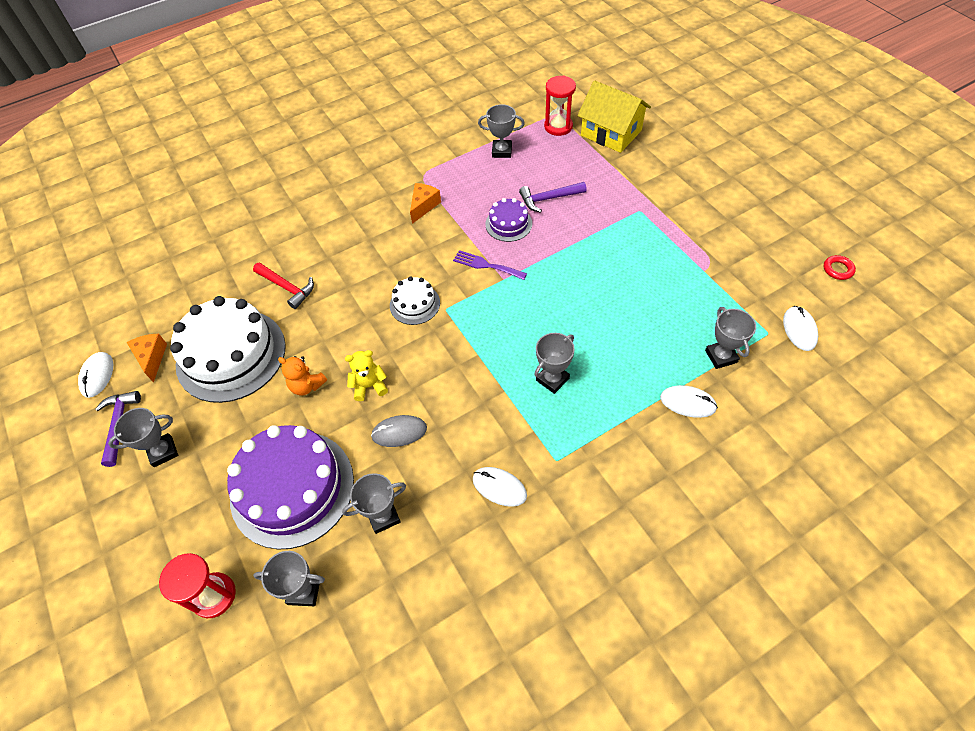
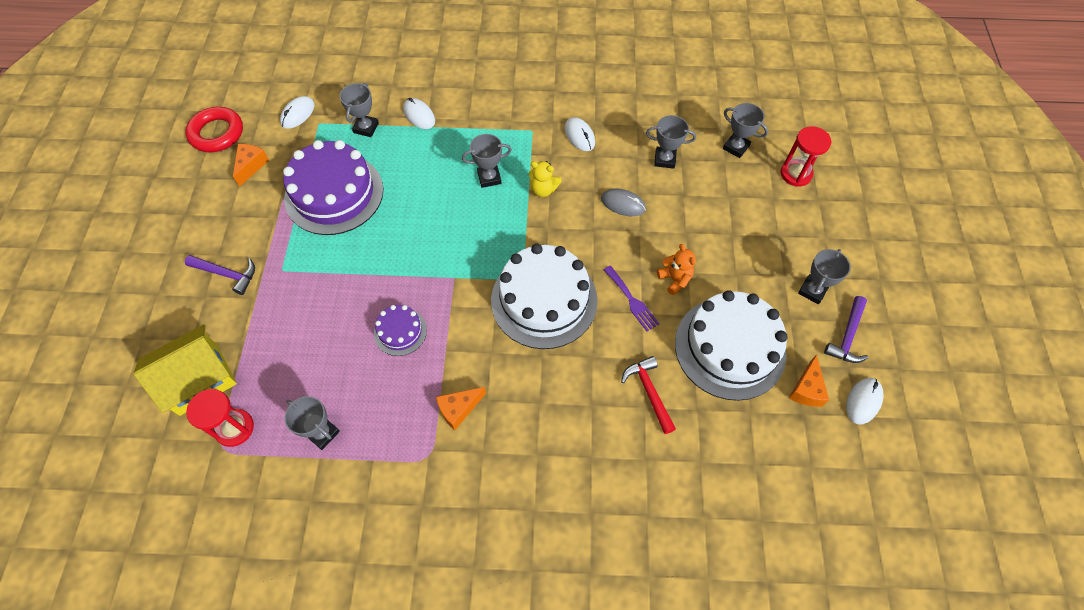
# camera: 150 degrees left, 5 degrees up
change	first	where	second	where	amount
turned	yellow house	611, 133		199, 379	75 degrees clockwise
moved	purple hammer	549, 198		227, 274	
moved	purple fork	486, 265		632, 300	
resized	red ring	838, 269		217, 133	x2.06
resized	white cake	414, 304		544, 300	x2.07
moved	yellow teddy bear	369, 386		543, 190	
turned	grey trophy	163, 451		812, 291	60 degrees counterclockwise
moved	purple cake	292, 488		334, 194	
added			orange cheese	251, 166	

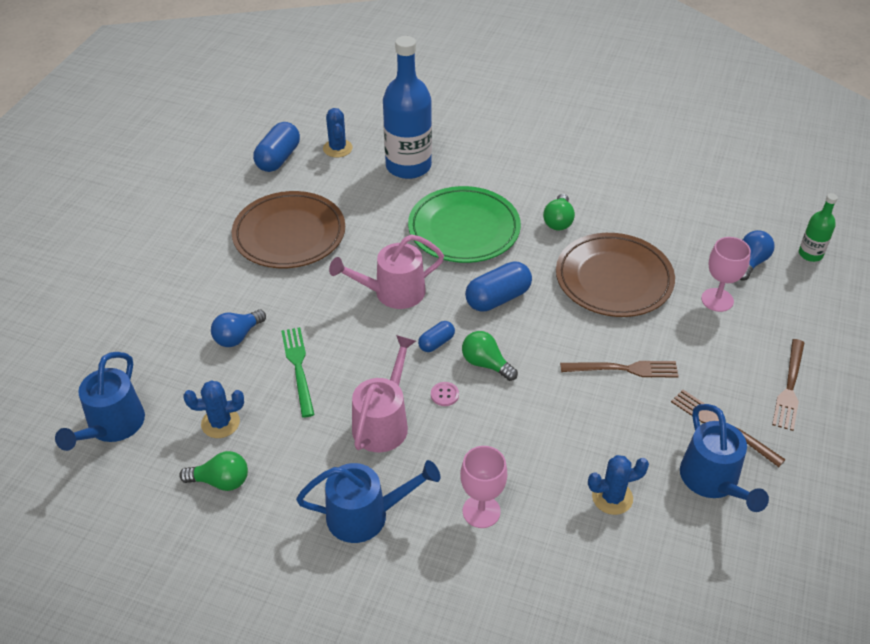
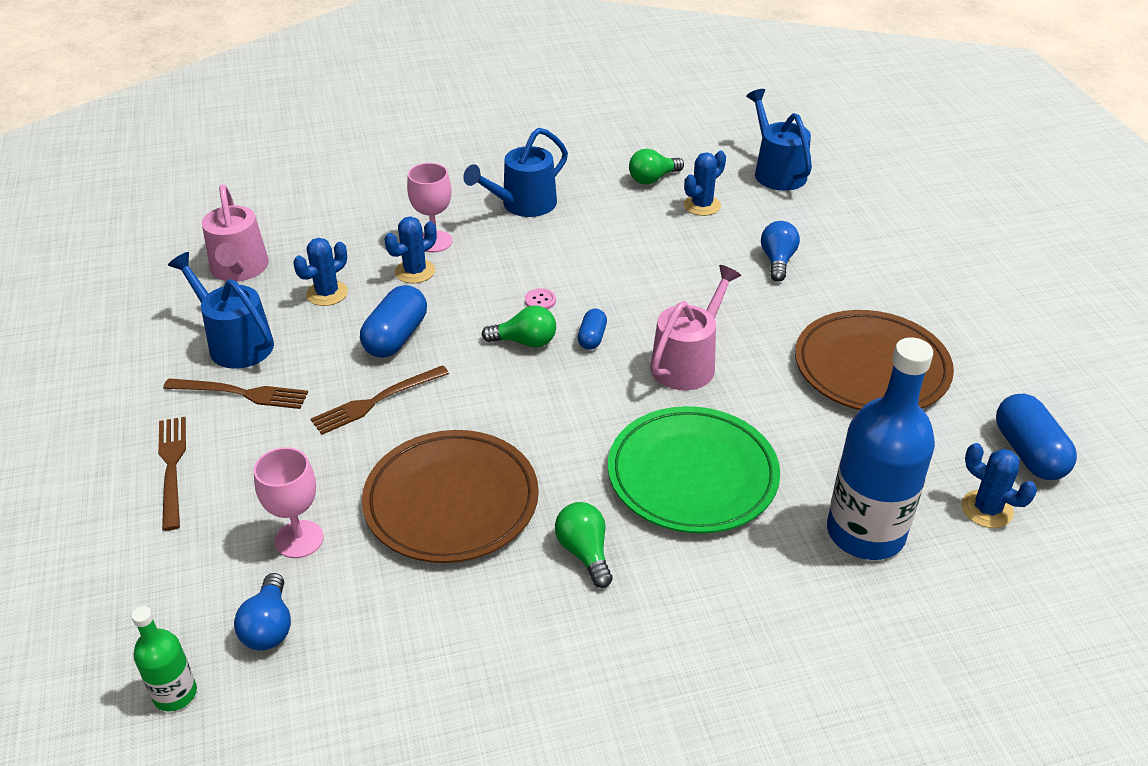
# camera: 145 degrees right, 5 degrees down
change	first	where	second	where	amount
moved	blue capsule	498, 298		396, 337	
removed	green fork	298, 368			
moved	pink watering can	383, 422		239, 269	
added			blue cactus	415, 271	

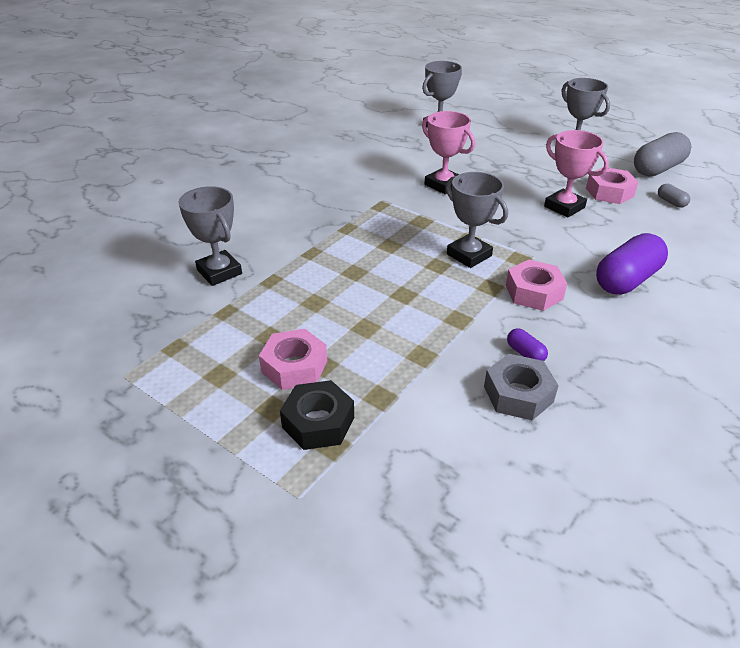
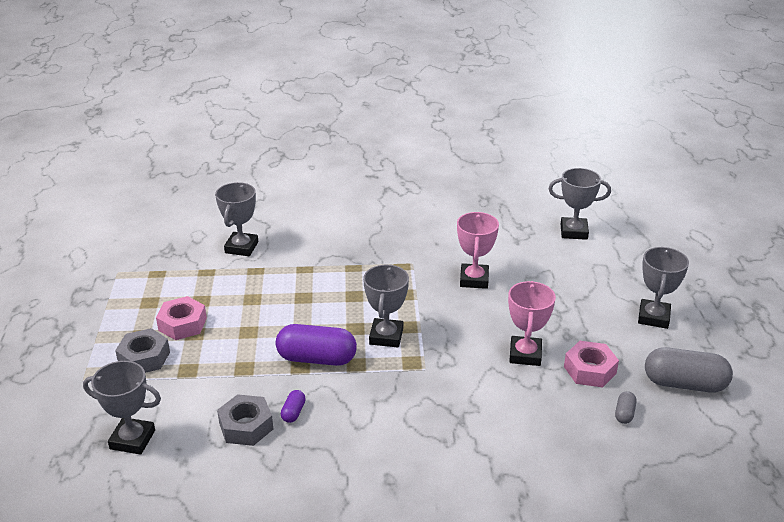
# camera: 50 degrees right, 5 degrees down
change	first	where	second	where	amount
moved	purple capsule	626, 280		317, 358	
removed	pink nut	534, 292			
recoloured	black nut	318, 422	grey nut	144, 358	
added			grey trophy	132, 439	

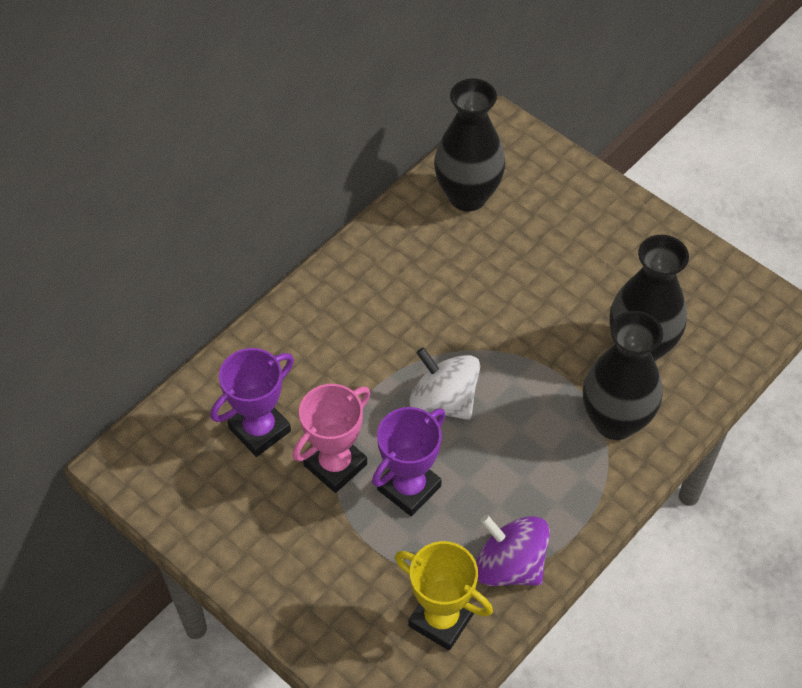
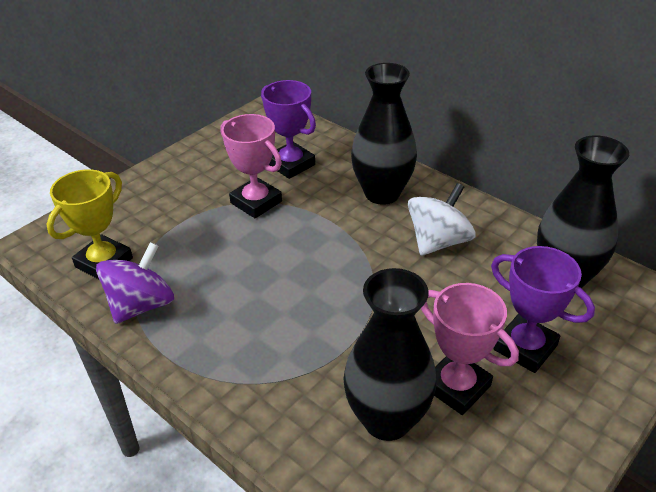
# camera: 90 degrees right, 15 degrees down
change	first	where	second	where	amount
moved	black vase	615, 421		382, 193	
moved	white spinning top	444, 401		438, 241	
moved	purple trophy	409, 488		525, 347	
added			pink trophy	456, 386	

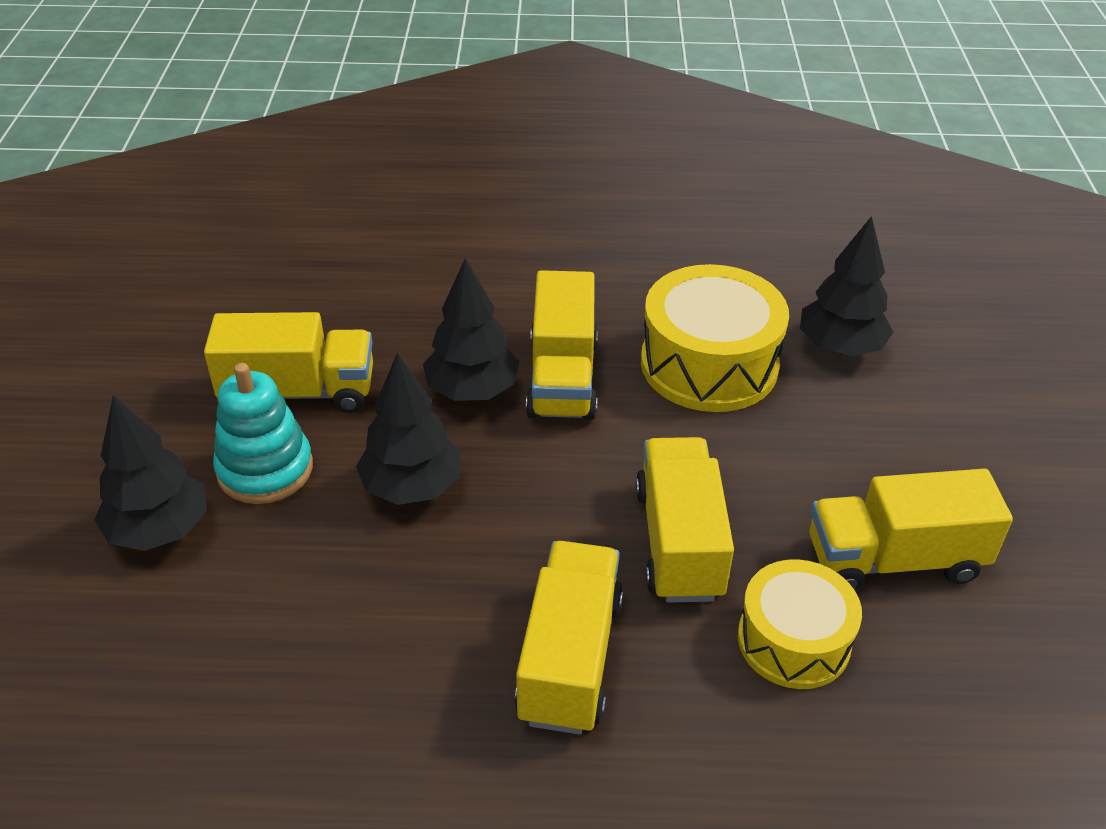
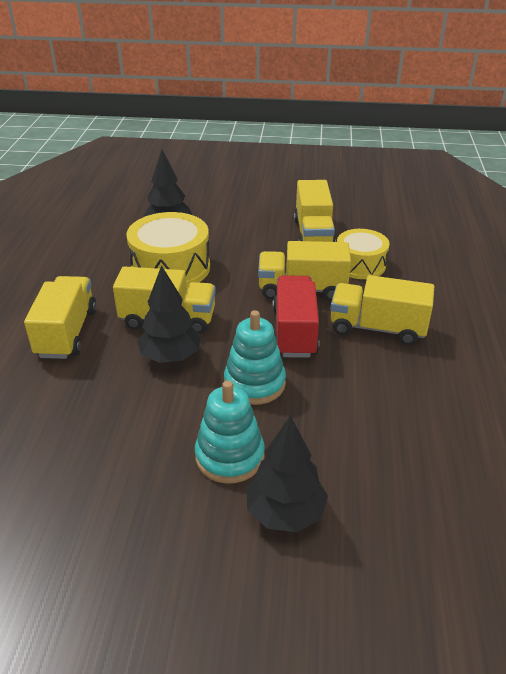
# camera: 85 degrees left, 5 degrees down
change	first	where	second	where	amount
moved	yellow truck	298, 392		67, 333	
replaced	black tree	412, 487	turquoise stacking toy	254, 383	
added			red truck	294, 332	

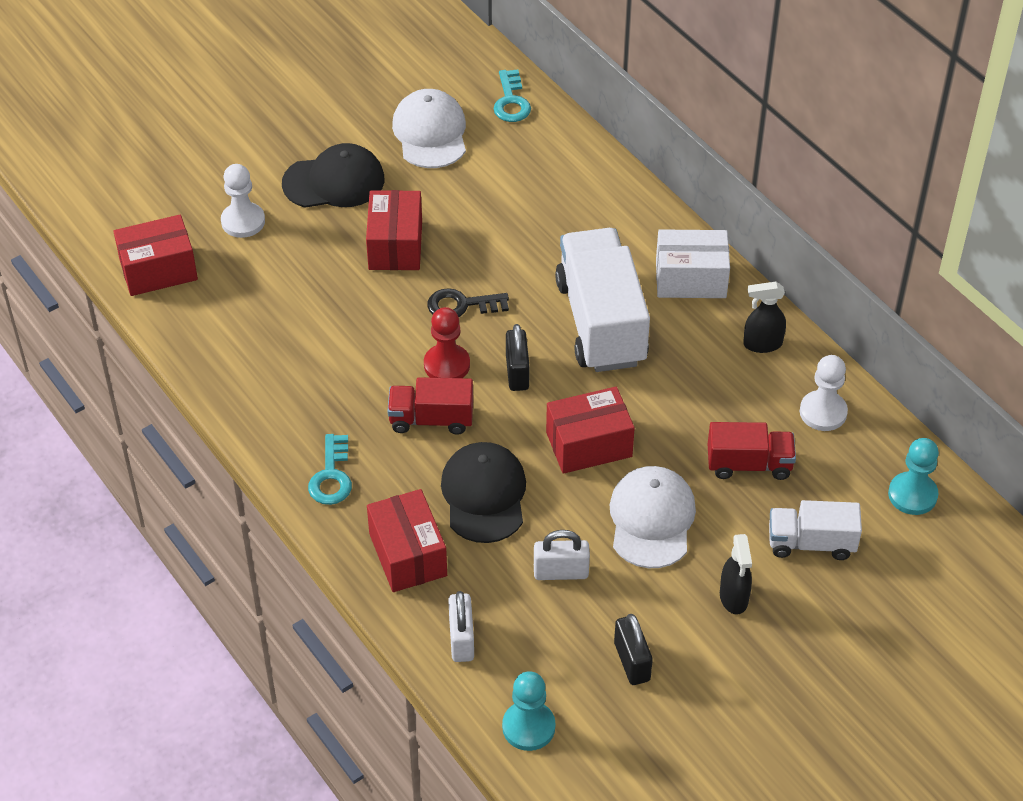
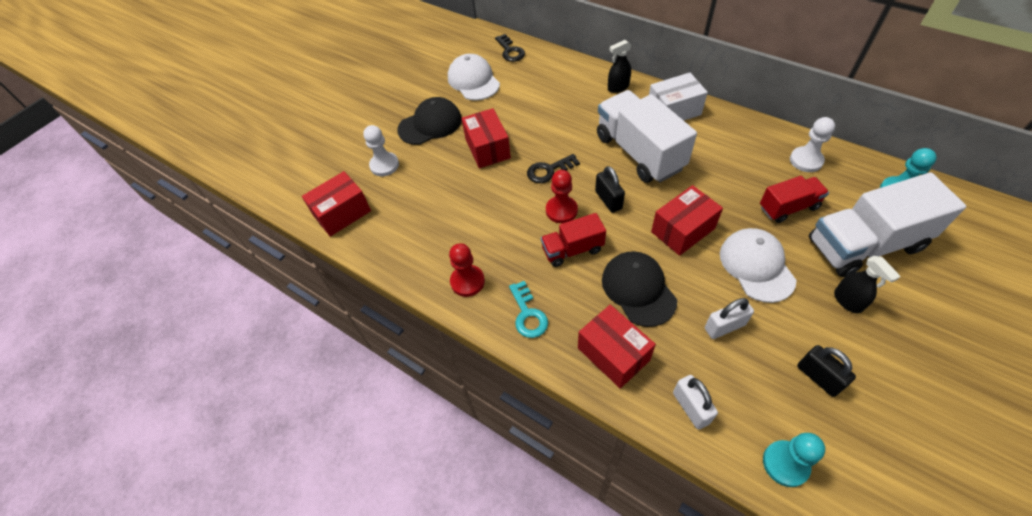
# camera: 15 degrees left, 5 degrees up
change	first	where	second	where	amount
recoloured	turquoise key	511, 101	black key	510, 51	
moved	black spray bottle	762, 344		618, 87	
resized	white truck	811, 543		865, 245	x1.84
added			red pawn	467, 281	

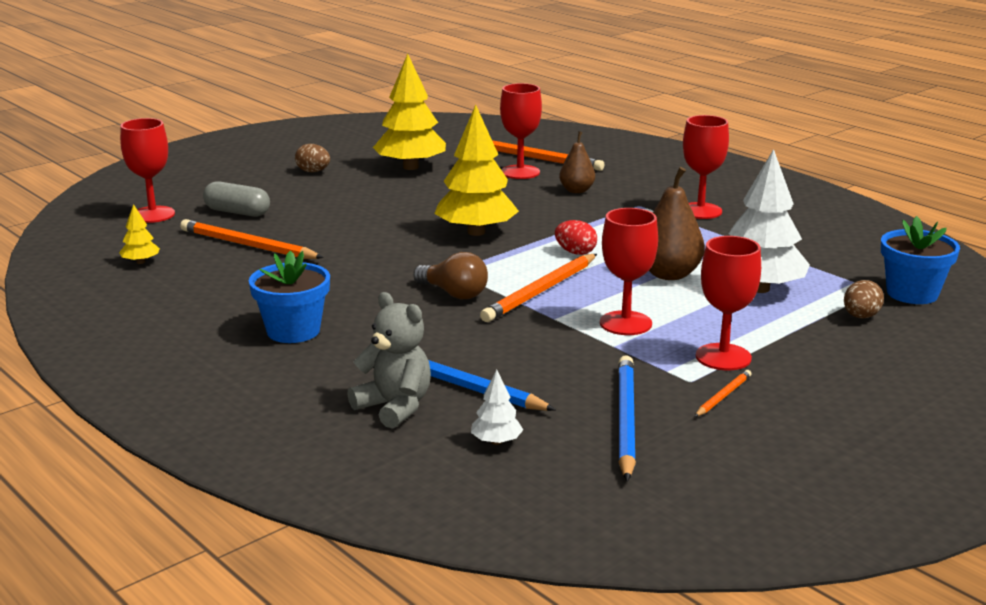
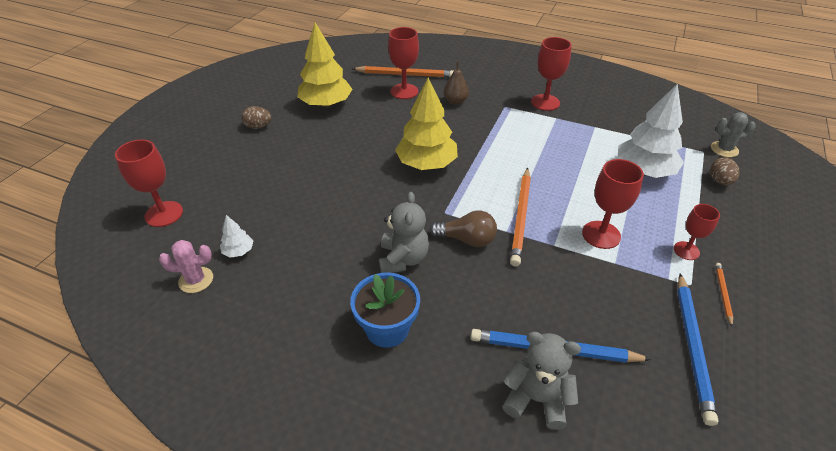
# camera: 25 degrees left, 20 degrees up
change	first	where	second	where	amount
removed	brown pear	669, 274			
removed	grey capsule	237, 212			
replaced	yellow tree	141, 262	pink cactus	196, 280	
replaced	blue flower pot	912, 293	grey cactus	724, 149	
removed	orange pencil	248, 245			
removed	red egg	575, 252			
resized	red goblet	723, 357		686, 251	x0.64
turned	blue pencil	625, 420		693, 347	150 degrees counterclockwise
moved	white tree	496, 441		238, 251	
added			grey teddy bear	403, 259	

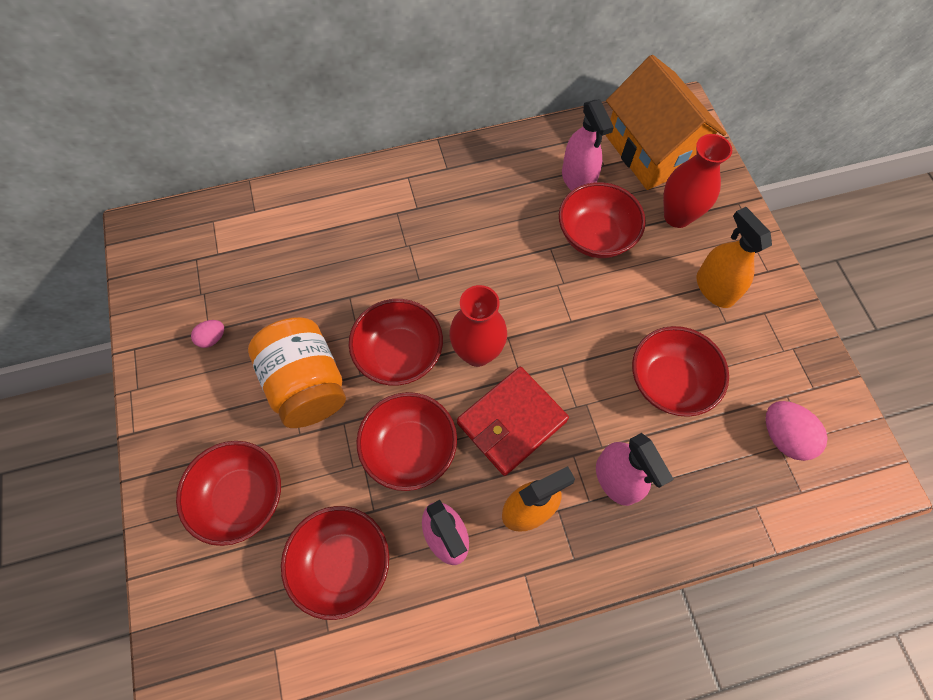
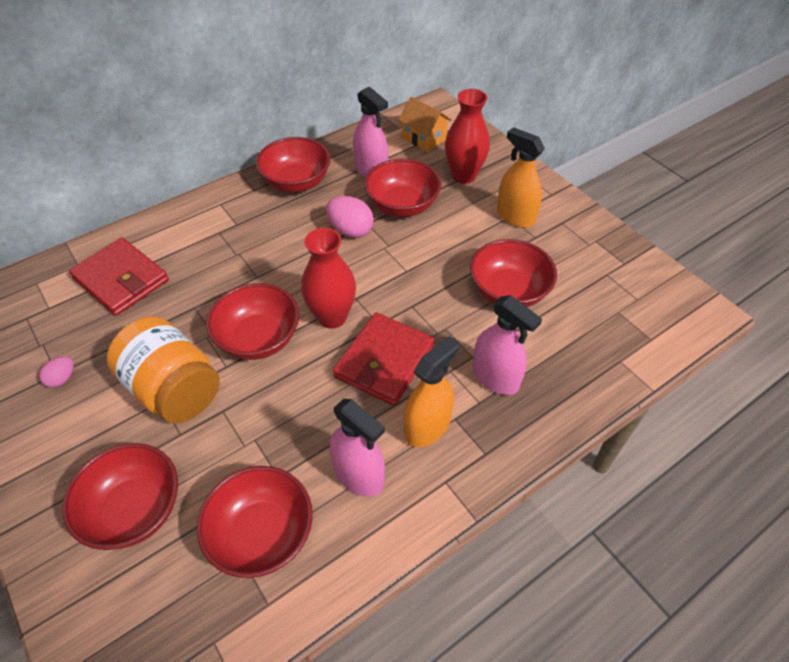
# camera: 20 degrees left, 15 degrees down
change	first	where	second	where	amount
resized	orange house	651, 151		424, 138	x0.53
moved	red bowl	410, 449		296, 182	
moved	pink egg	783, 436		350, 230	
added			red wallet	121, 280	

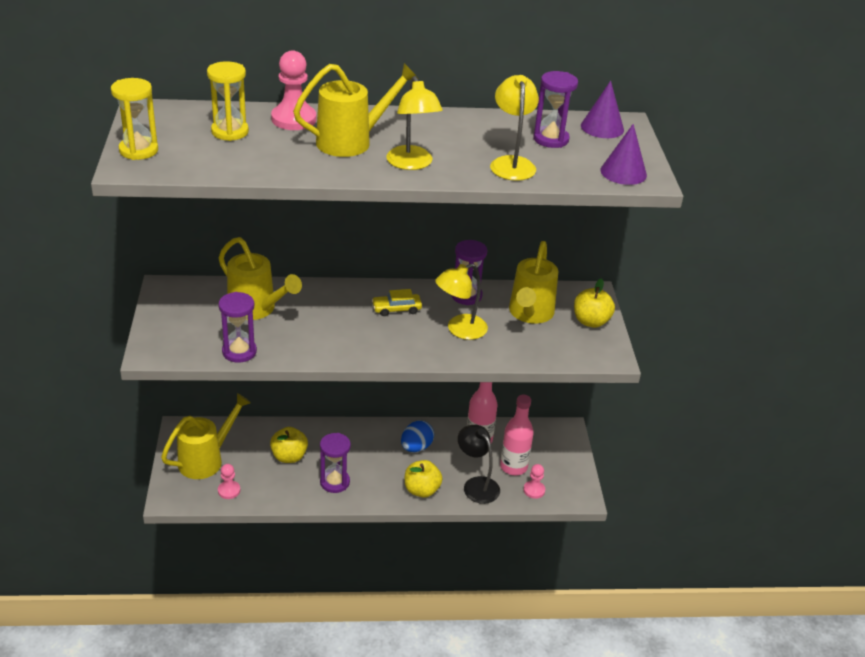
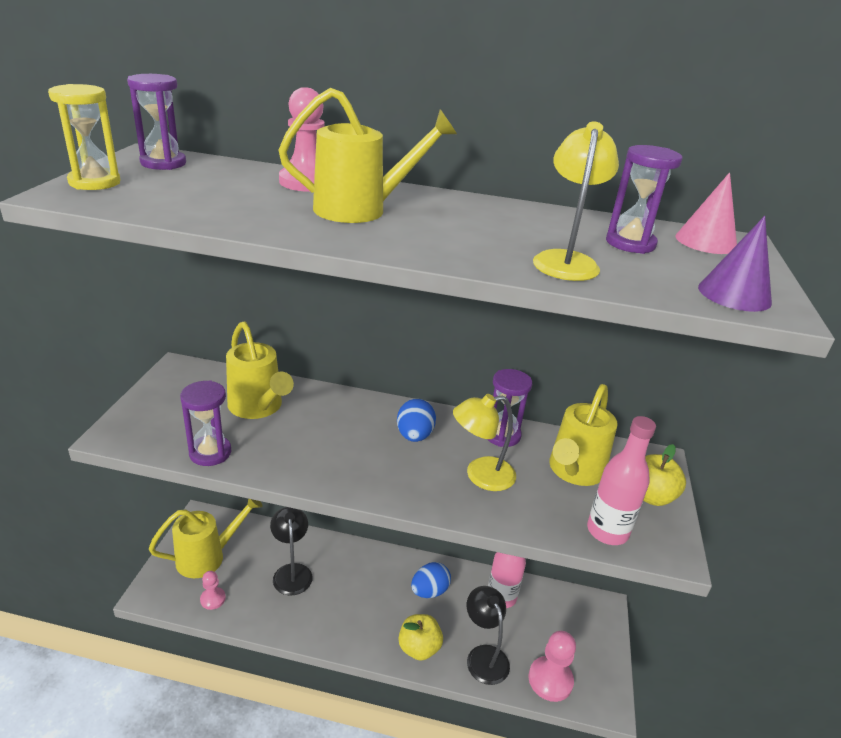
# camera: 15 degrees right, 5 degrees down
change	first	where	second	where	amount
removed	yellow hourglass	230, 132			
removed	yellow lamp	412, 164			
recoloured	purple cone	602, 127	pink cone	706, 241	
replaced	yellow car	396, 309	blue egg	414, 436	
moved	pink bottle	513, 467		607, 531	
replaced	yellow apple	289, 456	black lamp	292, 572	
moved	purple hourglass	334, 482		163, 163	
resized	pink pawn	534, 490		550, 680	x1.70

